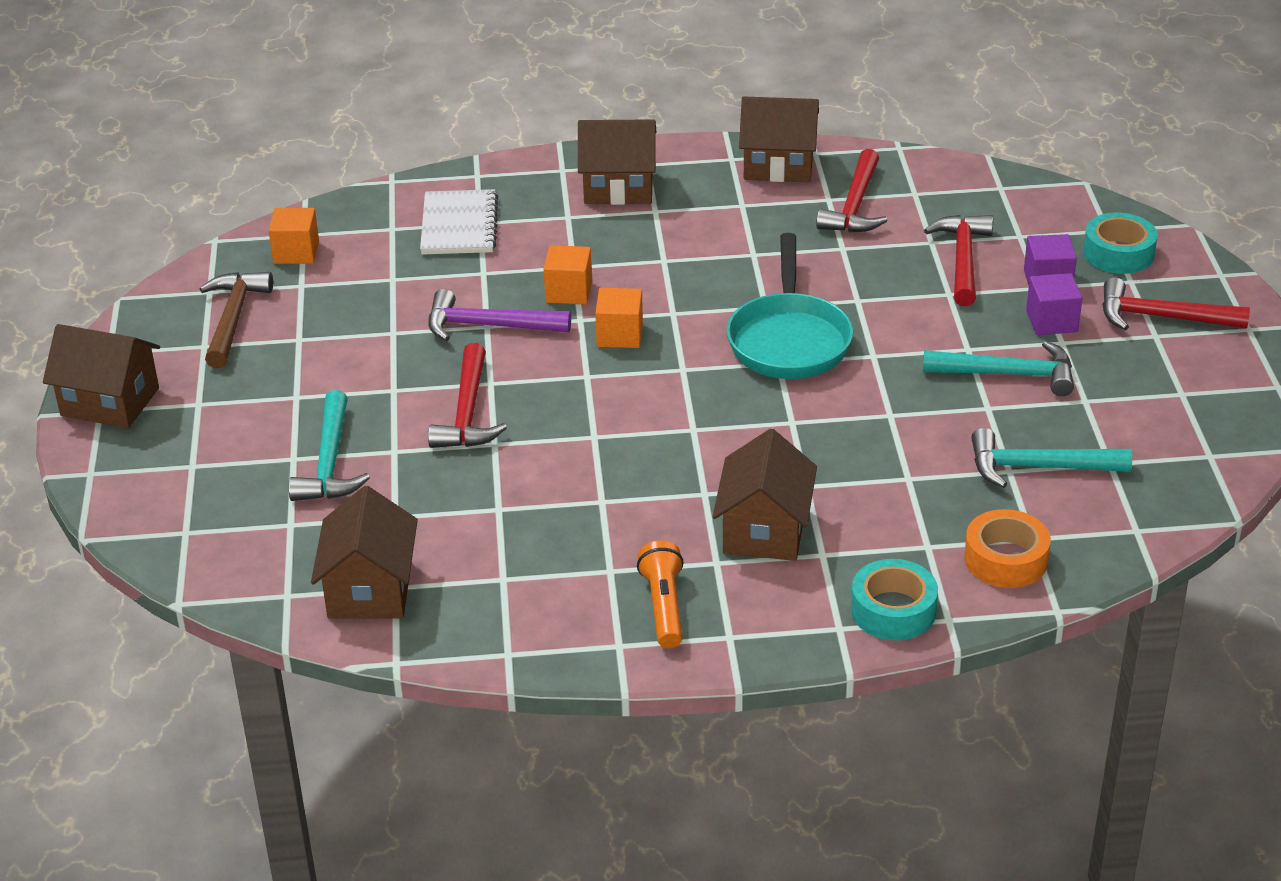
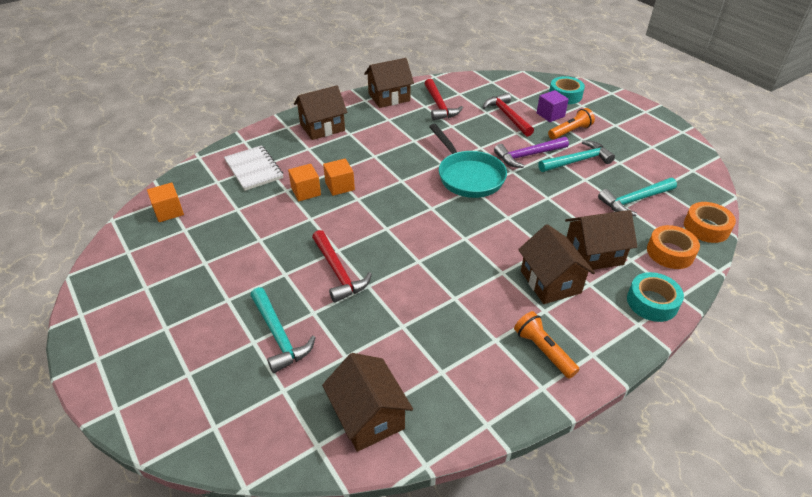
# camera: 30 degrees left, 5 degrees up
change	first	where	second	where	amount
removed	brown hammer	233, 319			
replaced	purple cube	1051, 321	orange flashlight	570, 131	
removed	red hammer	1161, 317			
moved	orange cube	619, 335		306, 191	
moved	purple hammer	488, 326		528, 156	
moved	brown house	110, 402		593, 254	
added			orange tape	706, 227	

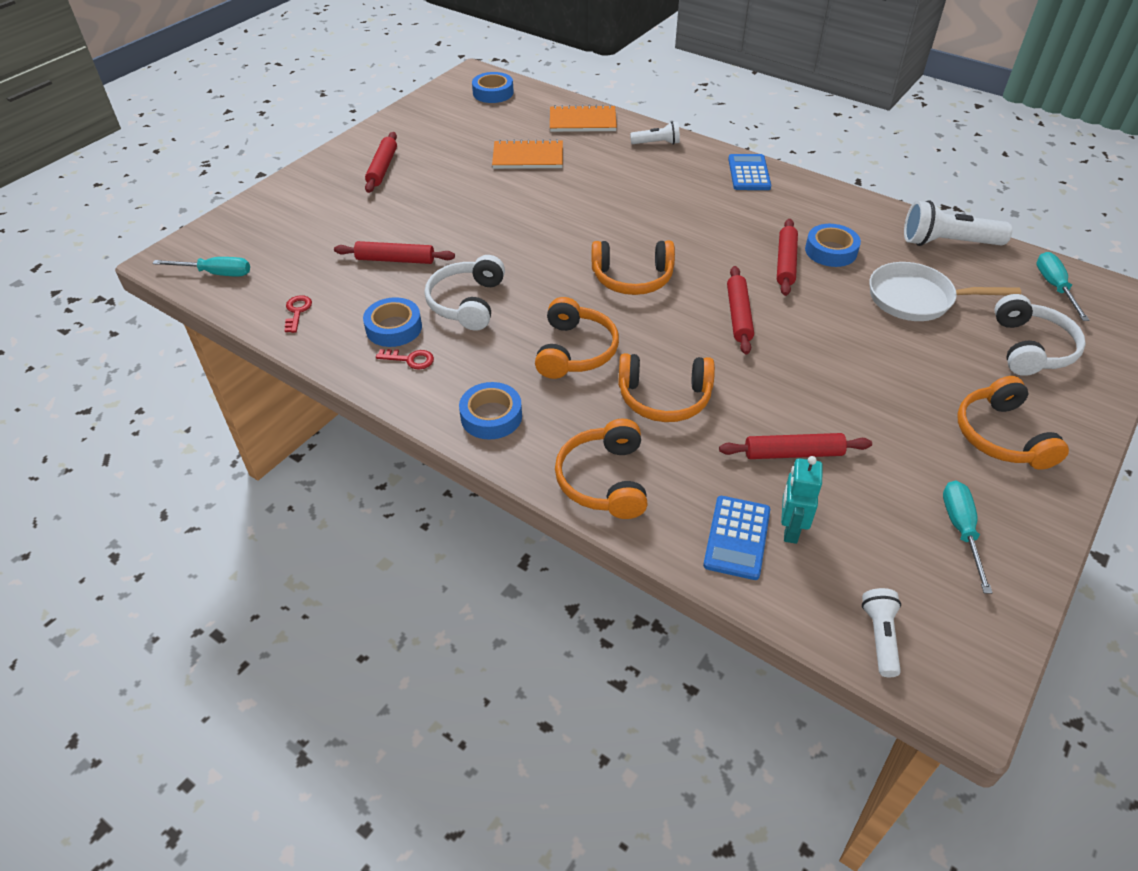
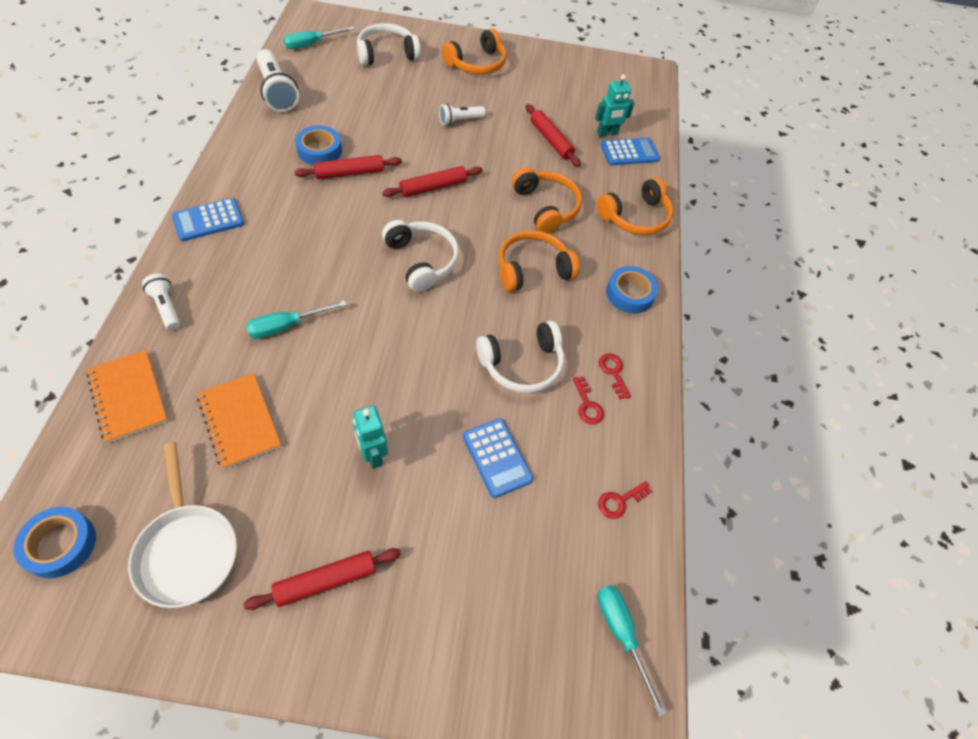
# camera: 125 degrees left, 10 degrees up
change	first	where	second	where	amount
recoloured	orange headphones	632, 278	white headphones	422, 260	
replaced	red rolling pin	395, 260	blue calculator	497, 458	
moved	white pan	916, 299		187, 550	
replaced	blue tape	394, 328	red key	587, 405	
moved	turquoise screwdriver	961, 530		286, 326	
moved	white flashlight	880, 637		460, 121	
added			turquoise robot	372, 455	

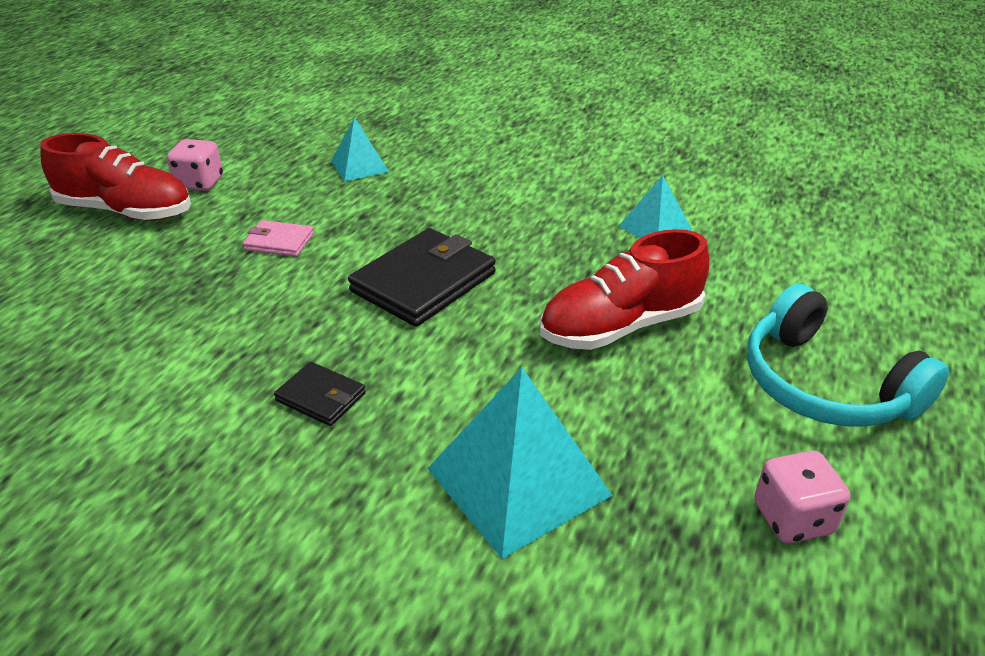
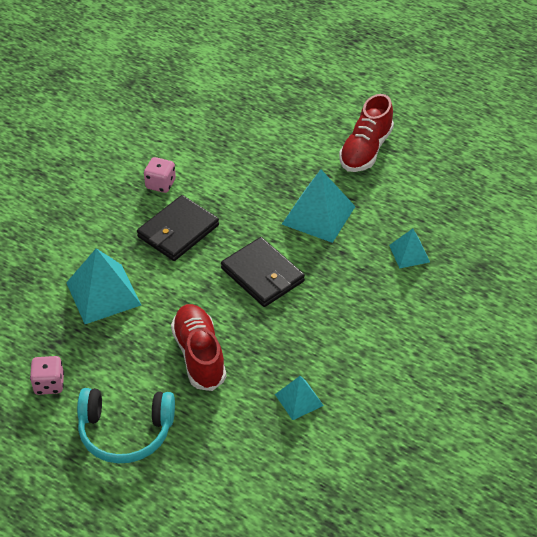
# camera: 100 degrees right, 10 degrees up
change	first	where	second	where	amount
moved	pink dice	200, 183		160, 184	
replaced	pink wallet	279, 242	turquoise pyramid	318, 215	
turned	turquoise headphones	824, 385		125, 432	150 degrees counterclockwise
resized	black wallet	321, 397		178, 231	x1.95

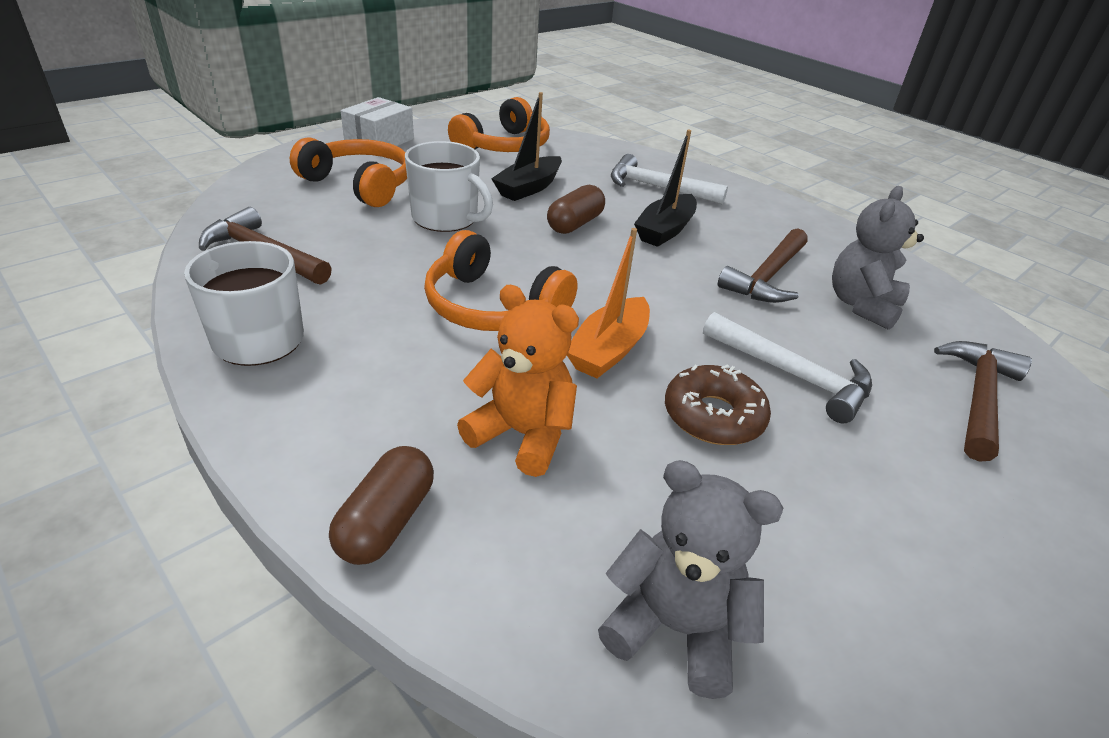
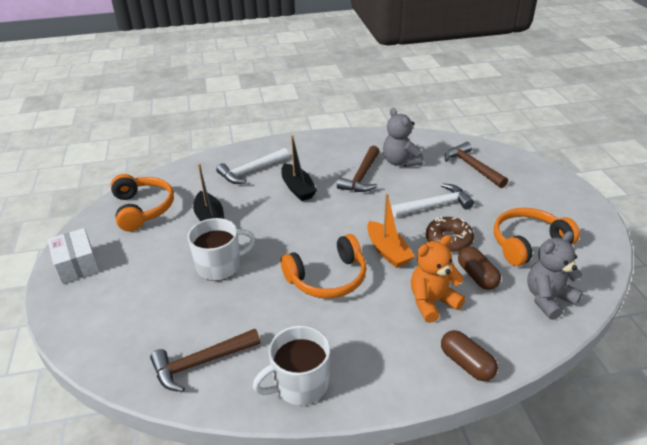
# camera: 55 degrees left, 0 degrees up
change	first	where	second	where	amount
moved	orange headphones	360, 184		528, 243	
moved	brown capsule	575, 224		477, 276	
turned	brown hammer	767, 277		361, 176	45 degrees clockwise

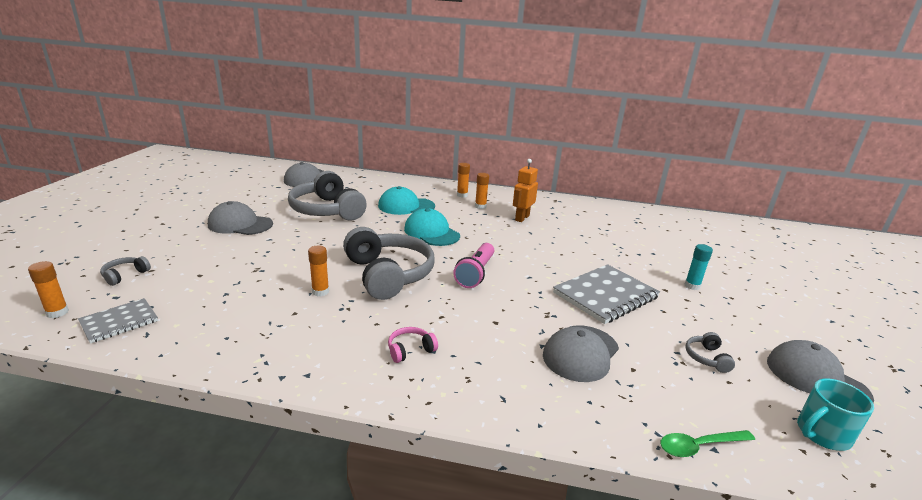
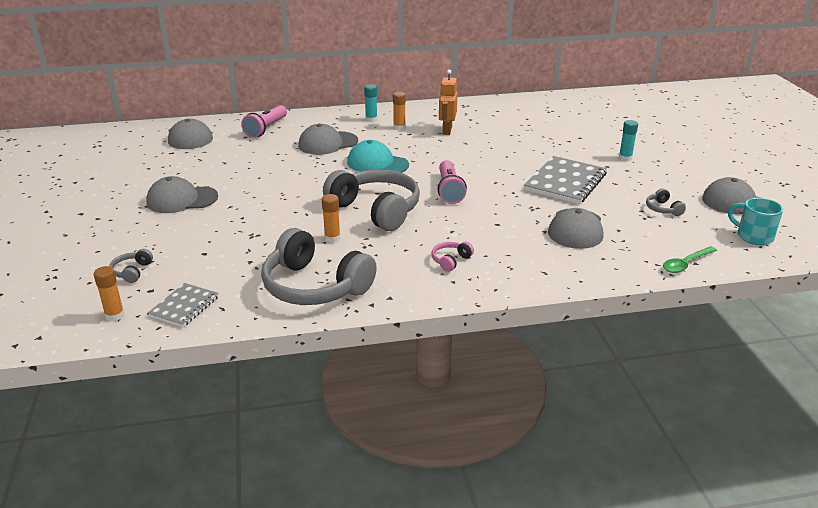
# camera: 20 degrees left, 5 degrees up
change	first	where	second	where	amount
recoloured	orange glue stick	462, 195	turquoise glue stick	371, 119	
moved	grey headphones	327, 210		314, 286	
recoloured	turquoise cap	406, 206	grey cap	327, 143	
turned	turquoise mug	822, 434		753, 236	90 degrees clockwise
added			pink flashlight	266, 129	

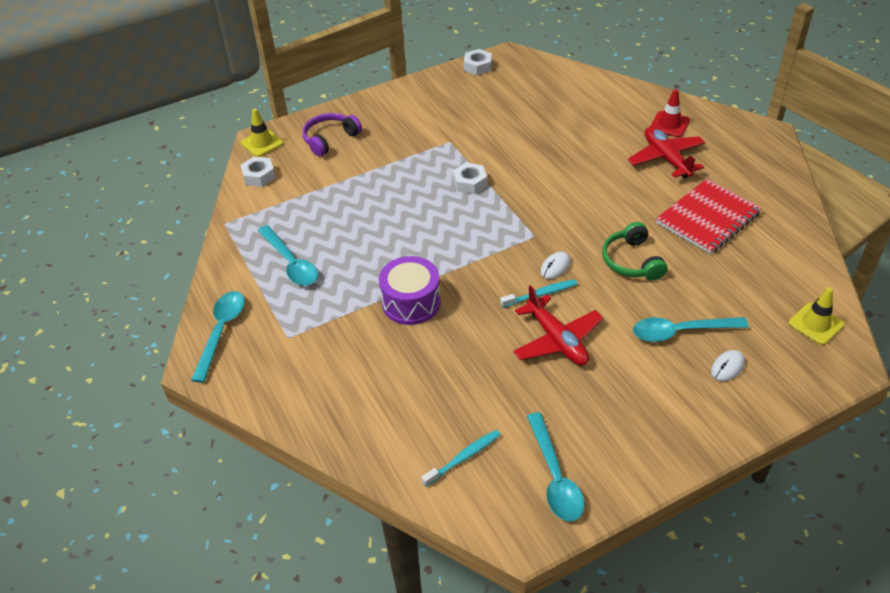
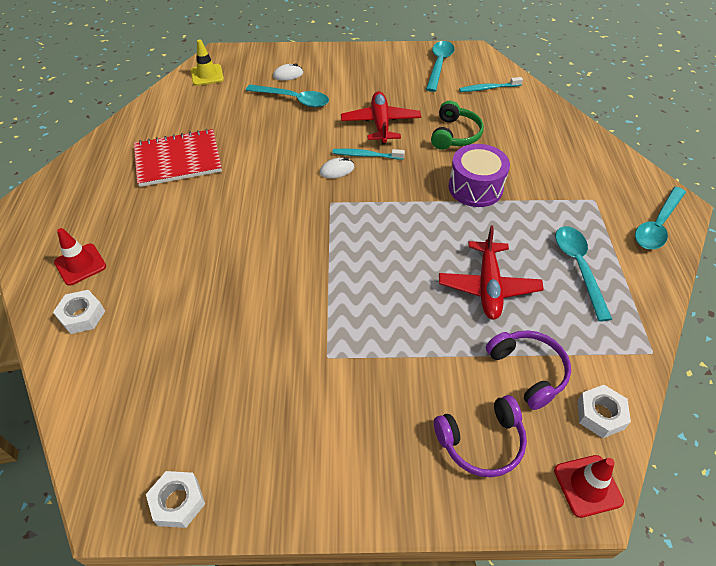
# camera: 155 degrees left, 5 degrees up
change	first	where	second	where	amount
recoloured	yellow traffic cone	262, 143	red traffic cone	587, 486	
moved	red plane	666, 158		488, 286	
moved	white nut	470, 183		82, 316	
moved	green headphones	631, 261		455, 135	
added			purple headphones	528, 371	

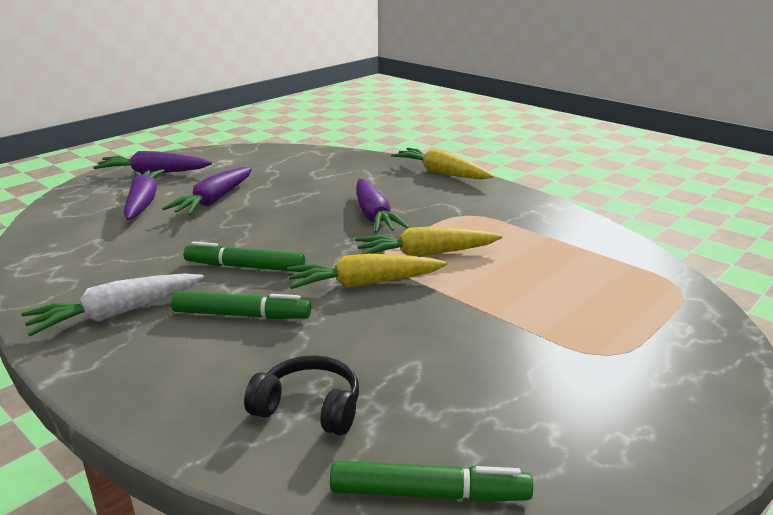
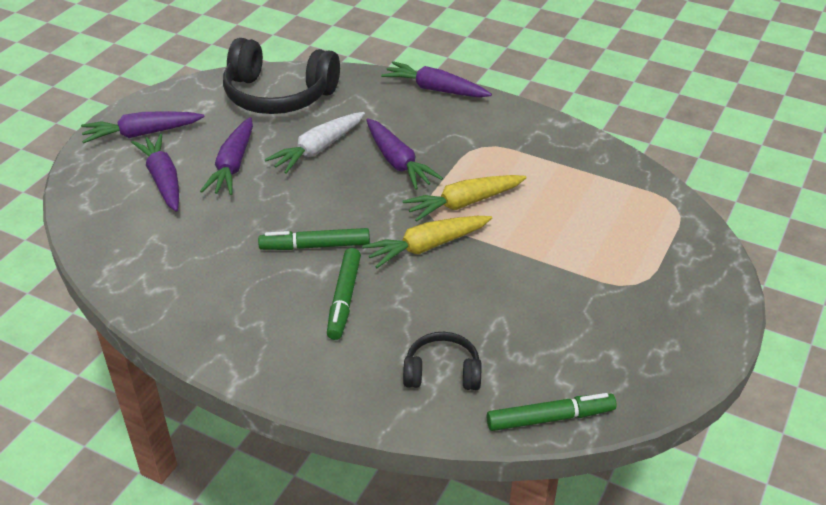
# camera: 15 degrees left, 15 degrees up
change	first	where	second	where	amount
recoloured	yellow carrot	441, 173	purple carrot	435, 89	
moved	white carrot	116, 313		318, 149	
turned	green marker	242, 315		344, 299	105 degrees clockwise
added			black headphones	278, 95	

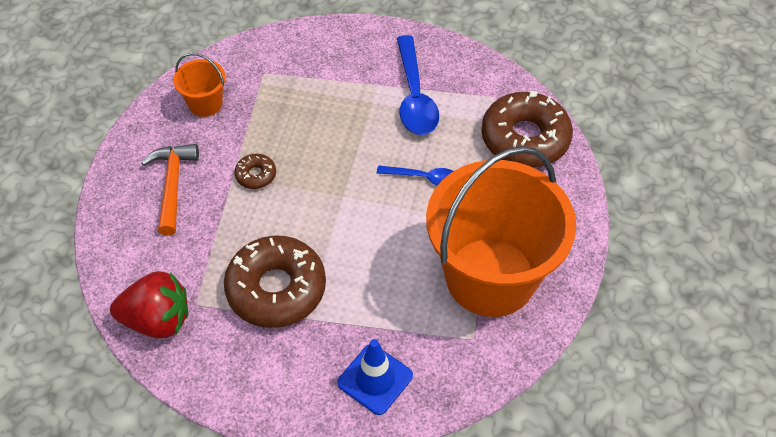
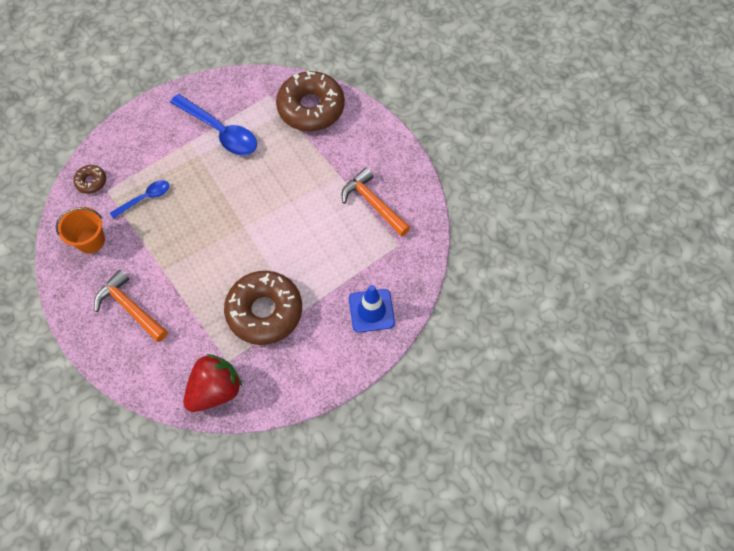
# camera: 45 degrees left, 10 degrees up
change	first	where	second	where	amount
replaced	orange bucket	490, 277	orange hammer	373, 203	
moved	brown donut	256, 175		91, 182	
moved	blue spoon	423, 178		145, 198	

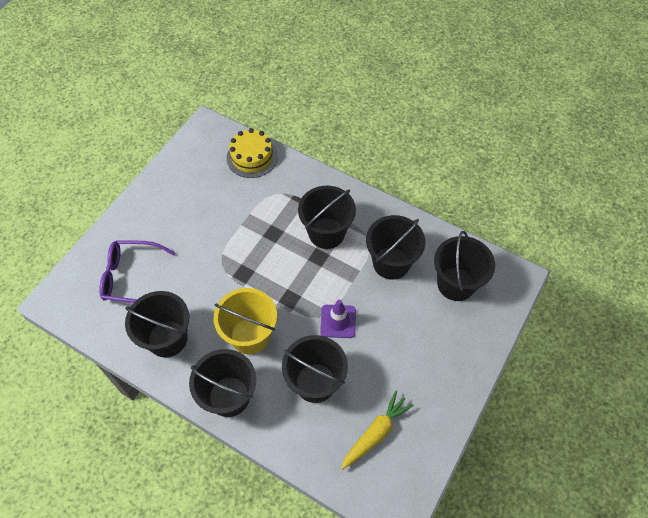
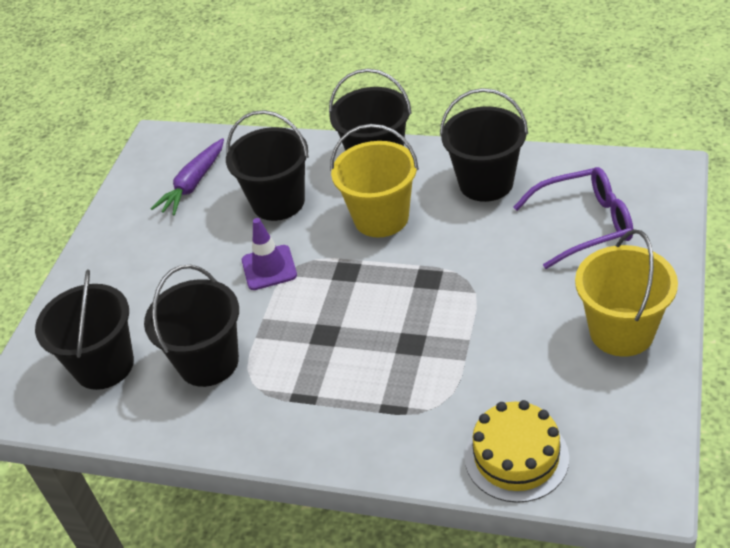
# camera: 170 degrees right, 15 degrees down
change	first	where	second	where	amount
removed	black bucket	326, 233			
recoloured	yellow carrot	375, 433	purple carrot	193, 184	
added			yellow bucket	621, 332	

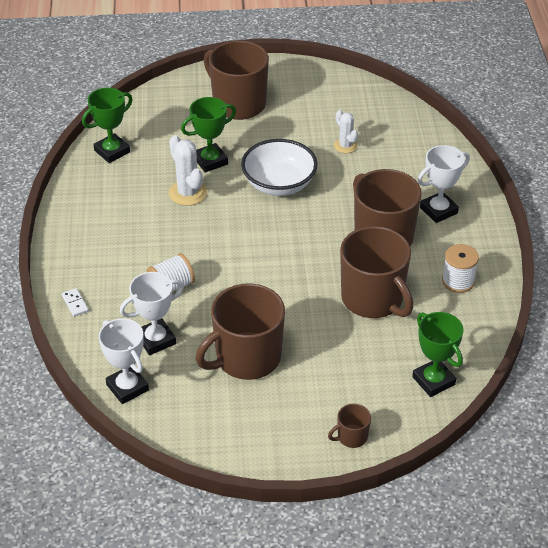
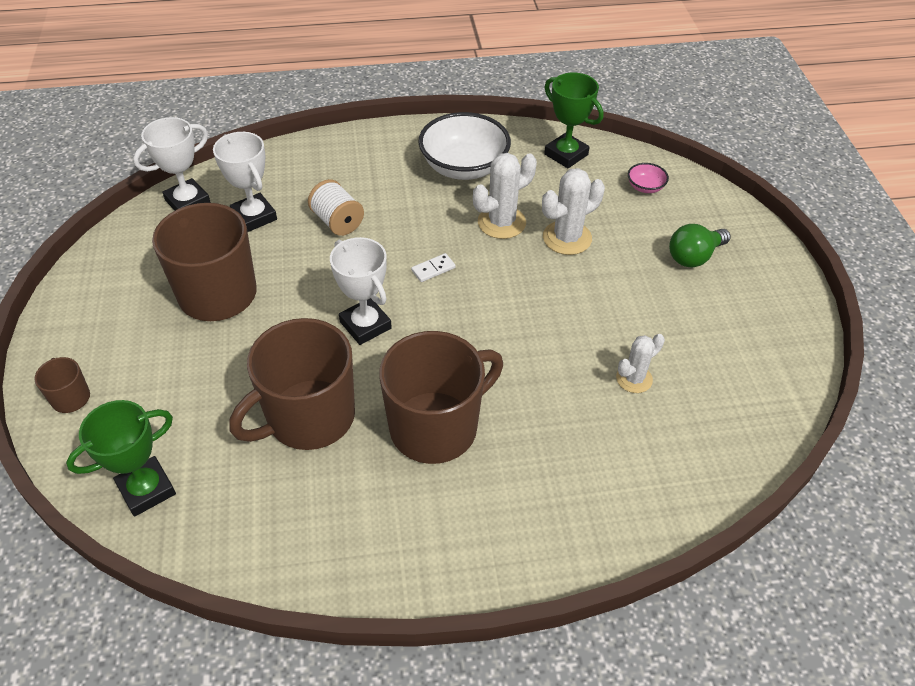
# camera: 85 degrees right, 5 degrees up
change	first	where	second	where	amount
replaced	brown mug	238, 104	green light bulb	694, 257	
replaced	green trophy	210, 161	white cactus	567, 238	
moved	white bowl	279, 184		464, 167	
moved	white trophy	438, 210		365, 325	
removed	white spool	458, 281			
moved	white domino	75, 303		433, 269	
added			pink bowl	645, 187	

